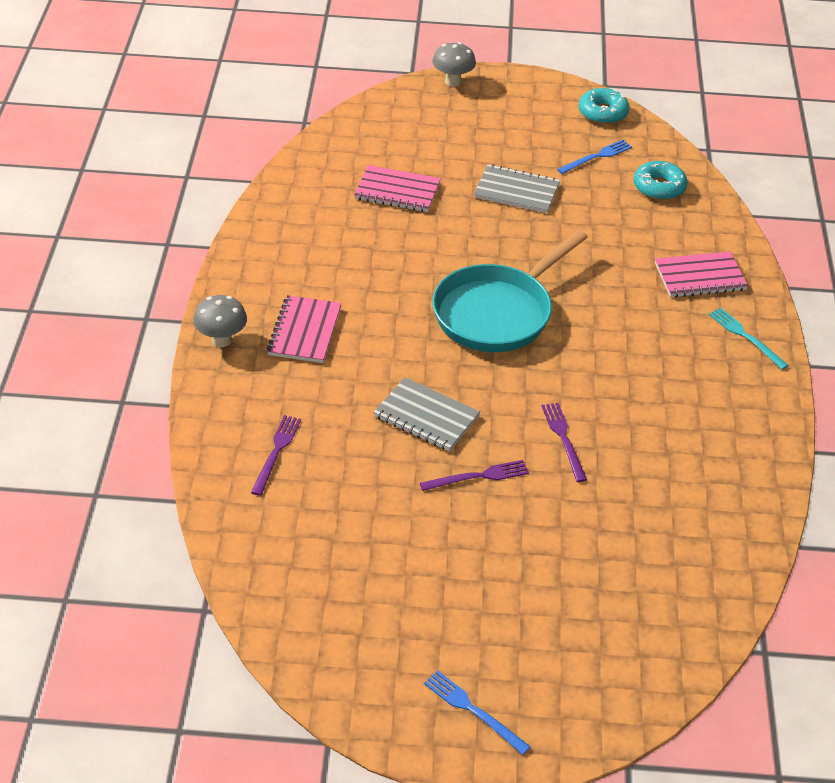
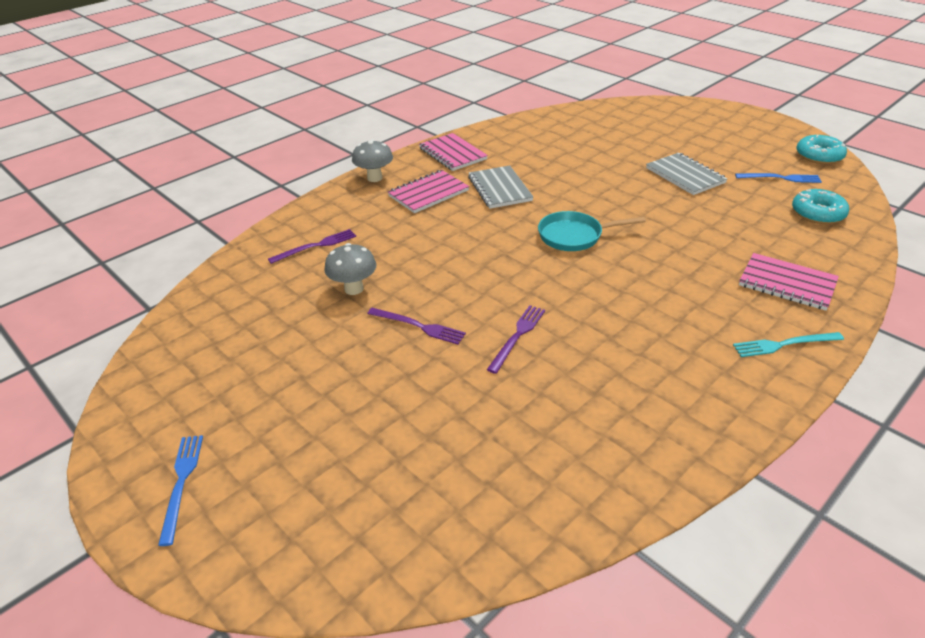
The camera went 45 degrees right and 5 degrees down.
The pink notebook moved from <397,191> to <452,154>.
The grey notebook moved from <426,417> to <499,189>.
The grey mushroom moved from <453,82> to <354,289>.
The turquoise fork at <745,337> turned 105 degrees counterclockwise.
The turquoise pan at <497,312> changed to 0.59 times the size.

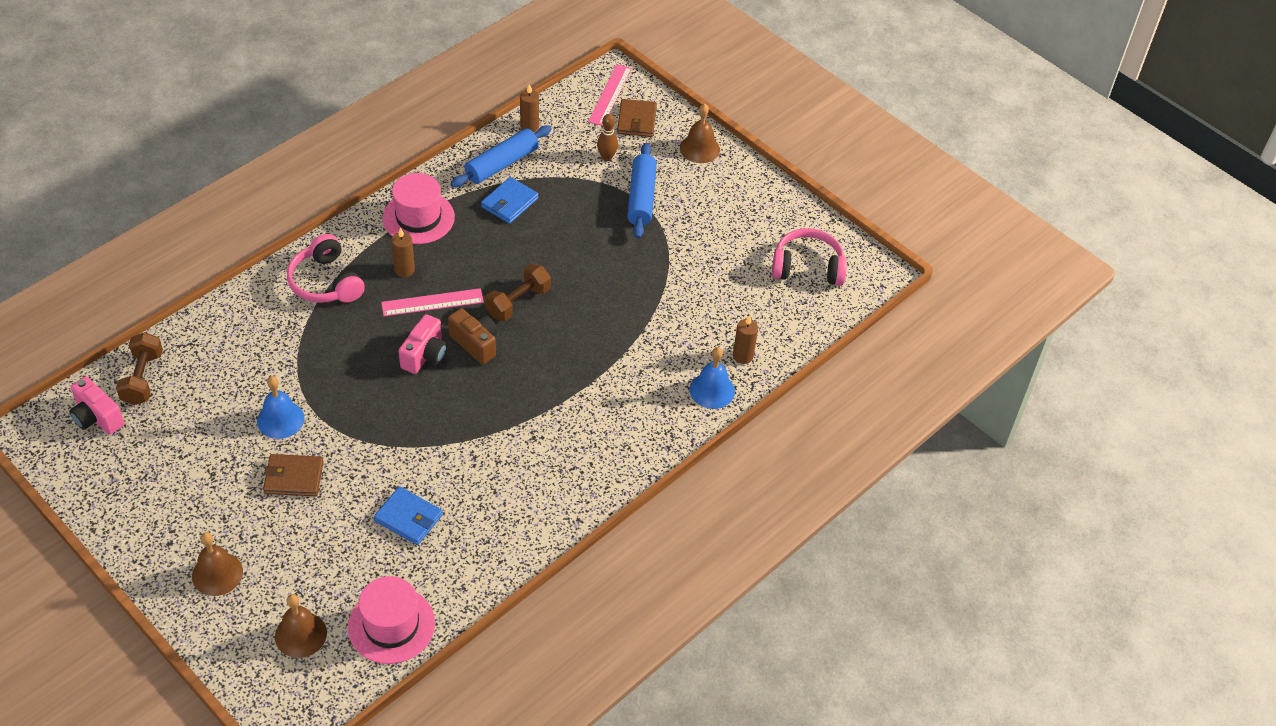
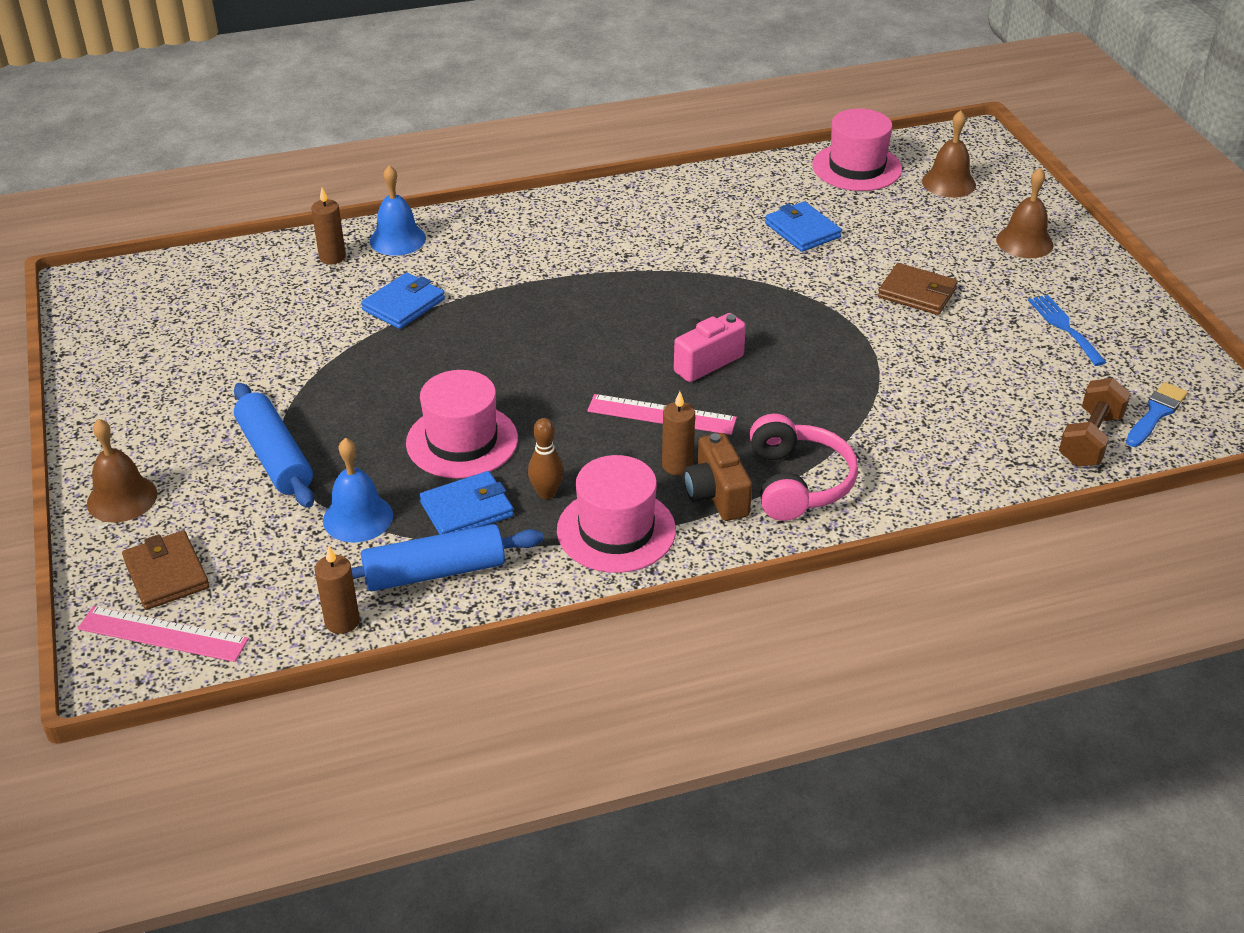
The camera went 150 degrees left and 10 degrees down.
The brown dumbbell at <518,302> disappeared.
The pink headphones at <807,267> disappeared.
The blue wallet at <403,305> appeared.
The pink hat at <462,441> appeared.
The blue fork at <1064,327> appeared.
The blue bell moved from <280,419> to <358,517>.
The brown camera moved from <475,343> to <716,495>.
The brown bowling pin moved from <607,157> to <546,493>.
The pink camera at <97,417> was replaced by the blue brush at <1156,413>.
The pink ruler at <610,95> turned 60 degrees clockwise.
The brown wallet at <636,120> turned 60 degrees counterclockwise.
The blue rolling pin at <641,198> turned 60 degrees counterclockwise.

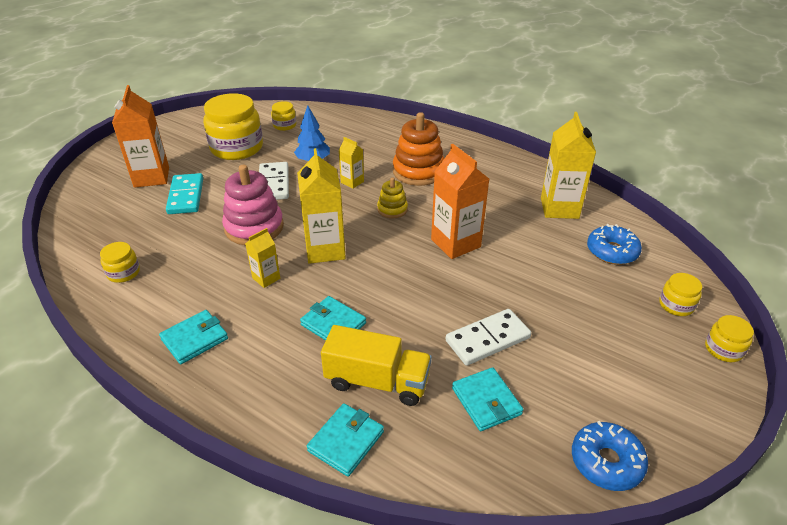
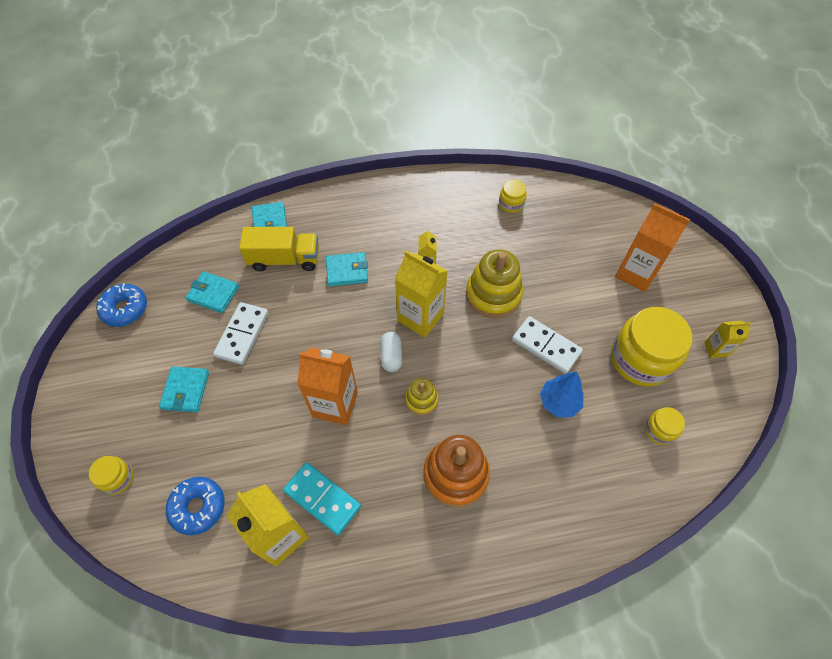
The camera went 135 degrees right and 20 degrees up.
The yellow jar at <723,349> disappeared.
The white capsule at <391,356> appeared.
The turquoise wallet moved from <195,339> to <185,390>.
The turquoise domino moved from <186,196> to <322,498>.
The yellow carton moved from <352,182> to <715,349>.
The pink stacking toy at <254,227> became the yellow stacking toy at <493,295>.
The yellow truck at <377,381> turned 150 degrees counterclockwise.

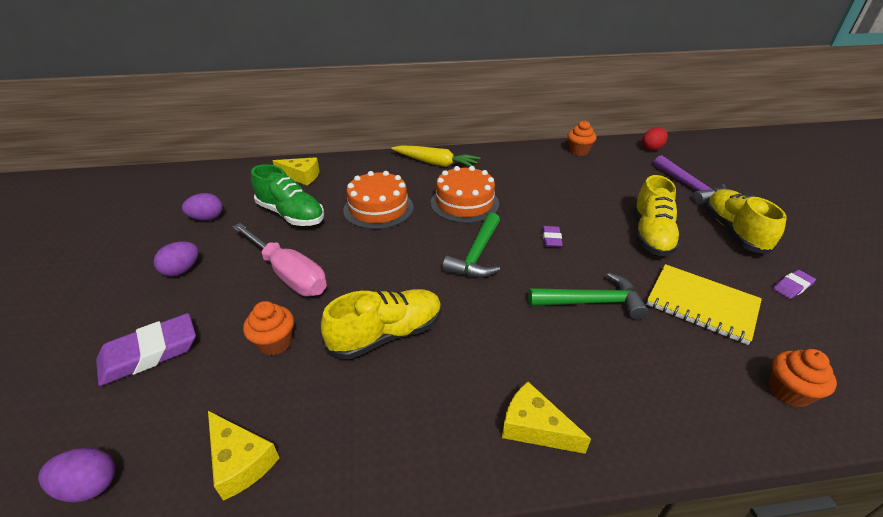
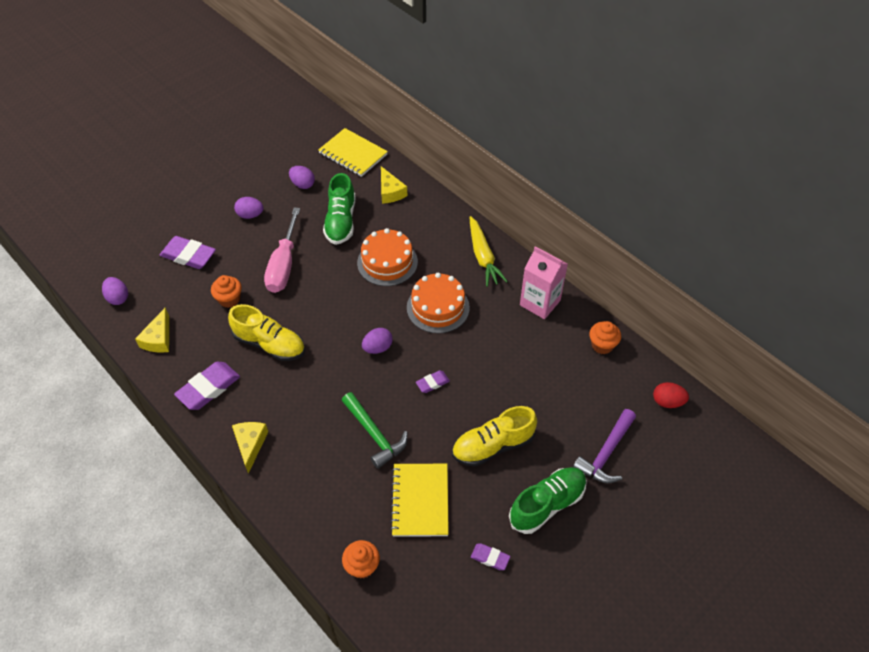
The camera went 55 degrees right and 15 degrees up.
The purple eraser at <208,388> appeared.
The yellow notebook at <353,154> appeared.
The pink carton at <540,303> appeared.
The green hammer at <476,254> was replaced by the purple egg at <377,348>.
The yellow shoe at <734,232> became the green shoe at <547,504>.

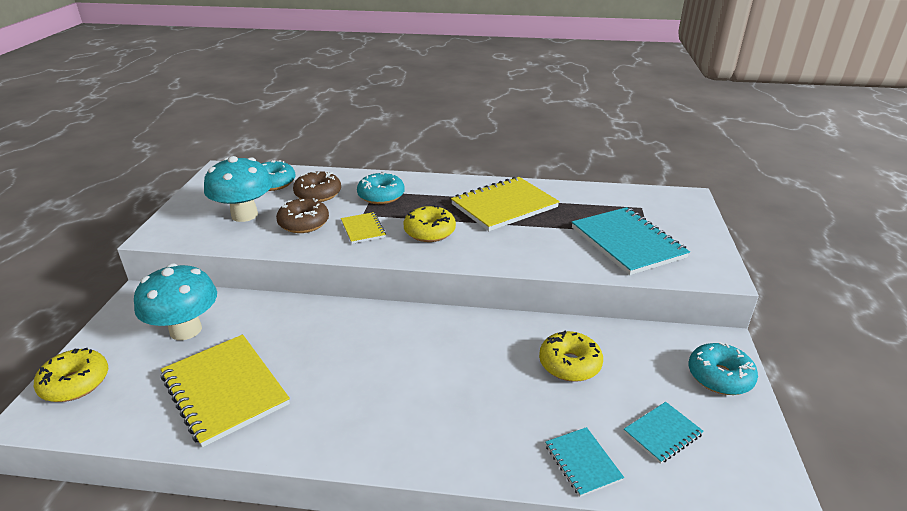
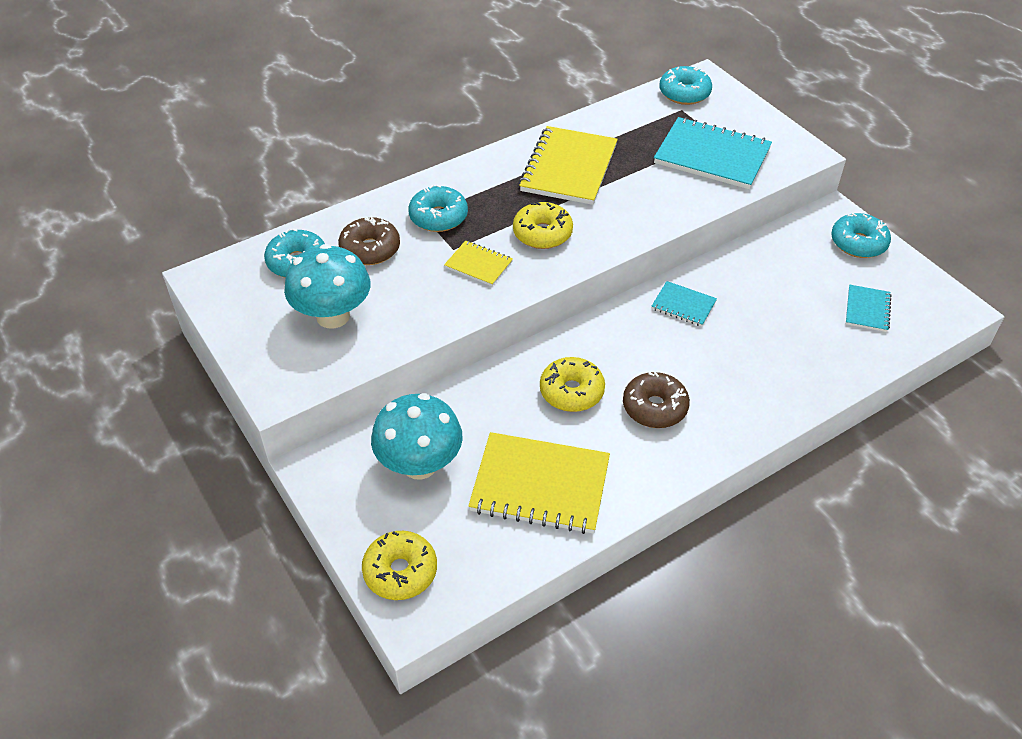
The camera went 40 degrees left and 15 degrees up.
The turquoise donut at <684,93> appeared.
The brown donut moved from <304,223> to <654,407>.
The yellow donut moved from <569,364> to <571,392>.
The turquoise notebook moved from <582,462> to <683,305>.

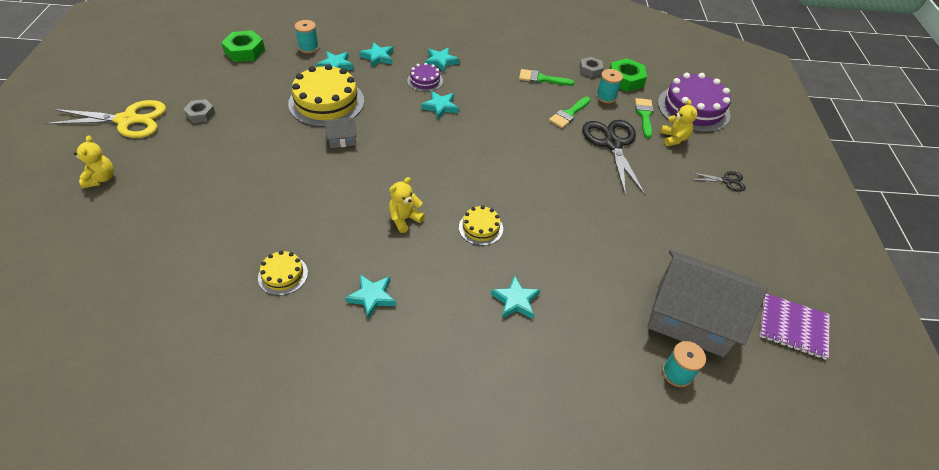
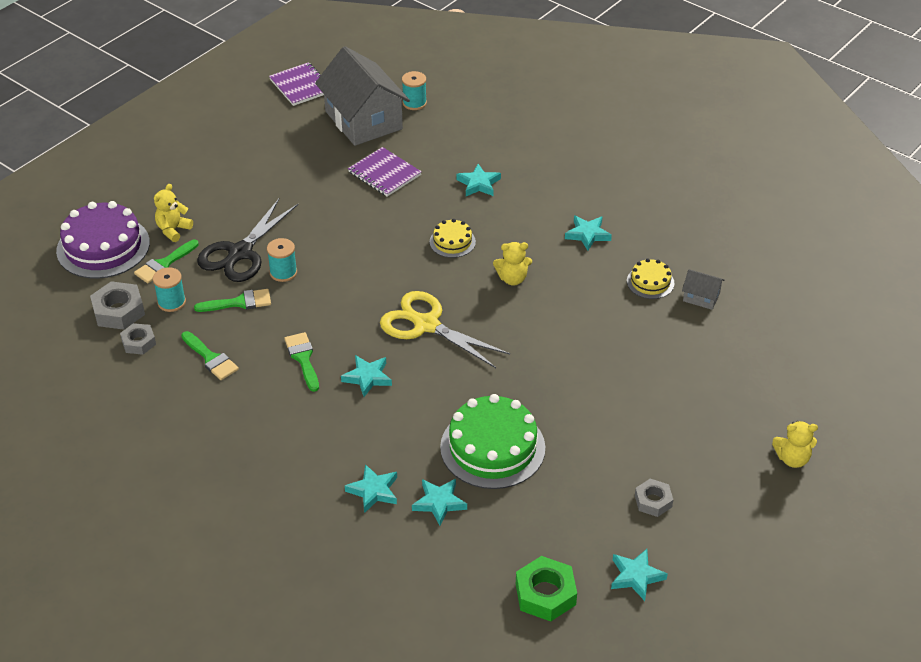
The camera went 140 degrees left and 5 degrees down.
The purple cake at <425,81> disappeared.
The black scissors at <726,181> disappeared.
The green brush at <303,358> appeared.
The purple notebook at <384,174> appeared.
The yellow scissors moved from <127,120> to <426,325>.
The turquoise spool moved from <309,47> to <283,272>.
The grey house moved from <342,139> to <701,297>.
The turquoise star moved from <440,61> to <636,576>.
The yellow cake at <326,102> became the green cake at <492,447>.
The green nut at <625,80> became the grey nut at <119,311>.
The yellow teddy bear at <101,178> turned 120 degrees counterclockwise.

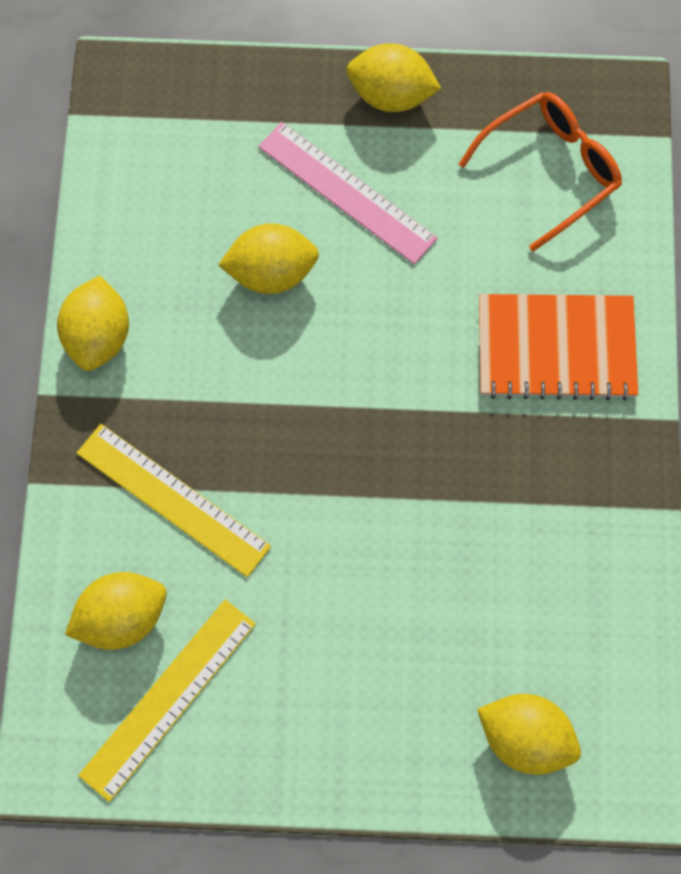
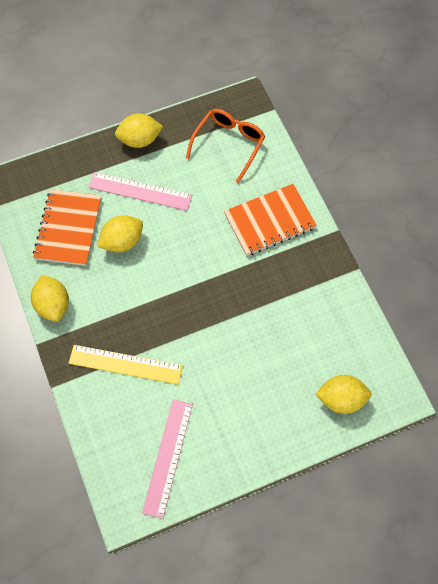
The camera went 25 degrees left and 5 degrees down.
The yellow lemon at <122,618> disappeared.
The orange notebook at <68,228> appeared.
The yellow ruler at <168,698> became the pink ruler at <168,457>.

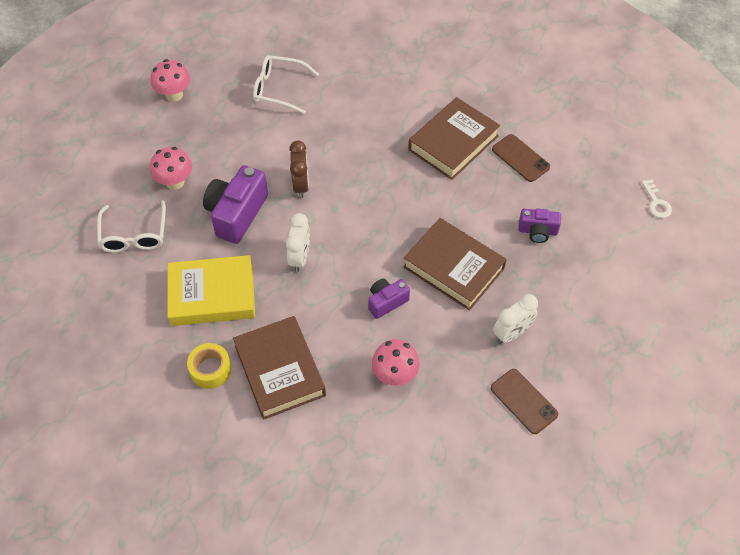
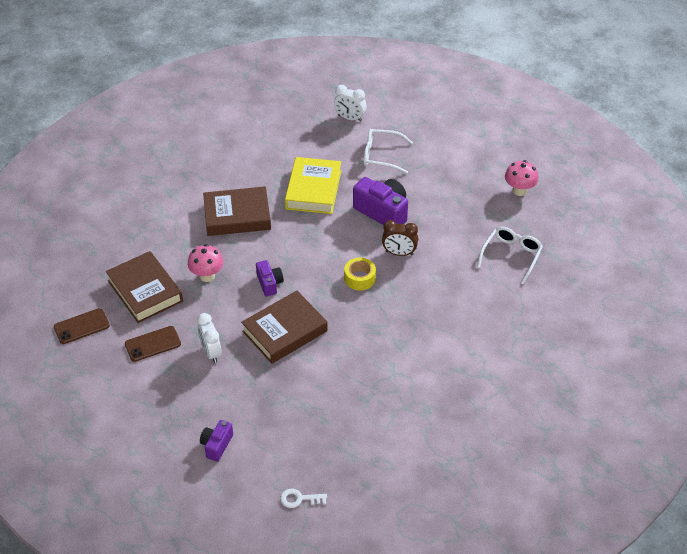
The camera went 105 degrees right and 10 degrees down.
The pink mushroom at <175,182> disappeared.
The yellow tape moved from <210,370> to <360,278>.
The white clock moved from <300,257> to <350,118>.
The brown book moved from <453,143> to <145,291>.
The brown phone moved from <520,158> to <81,326>.
The purple camera moved from <537,231> to <216,445>.

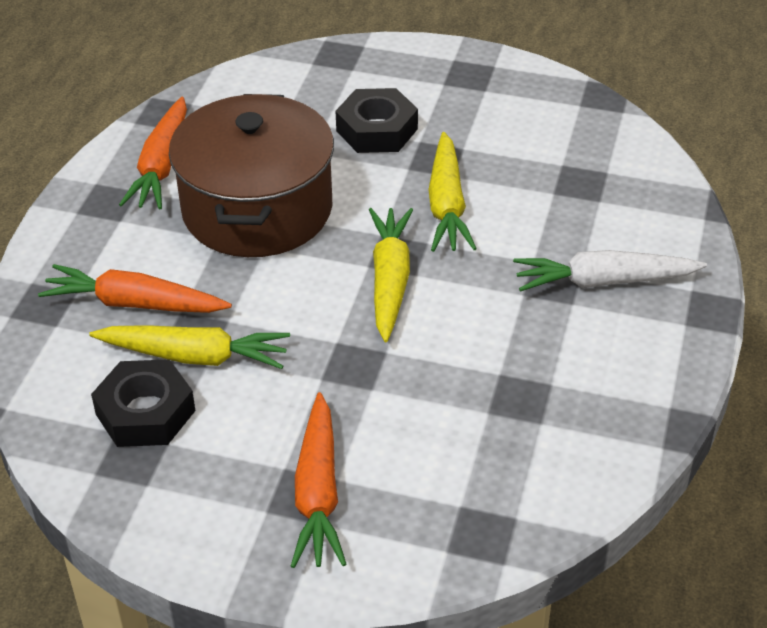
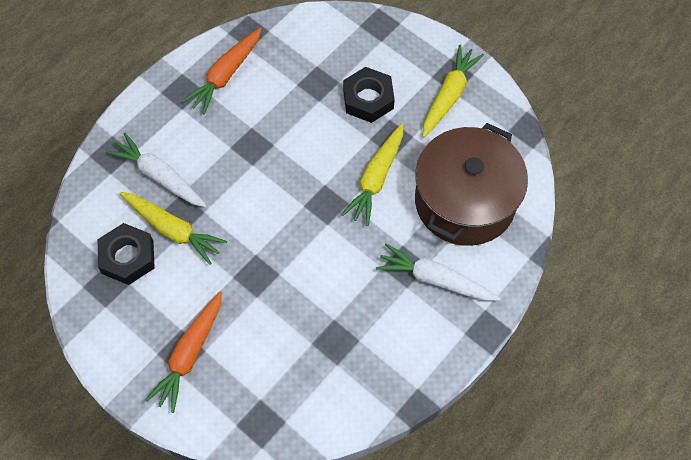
The camera went 25 degrees right and 20 degrees up.
The brown pot moved from <257,209> to <465,201>.
The yellow carrot moved from <390,280> to <449,95>.
The orange carrot at <135,304> became the white carrot at <159,176>.

